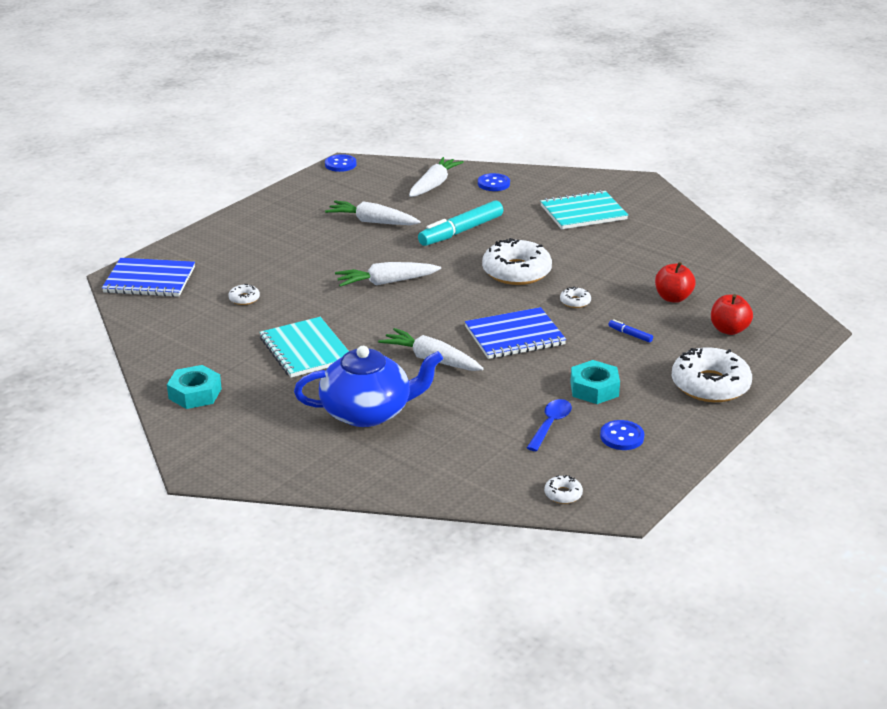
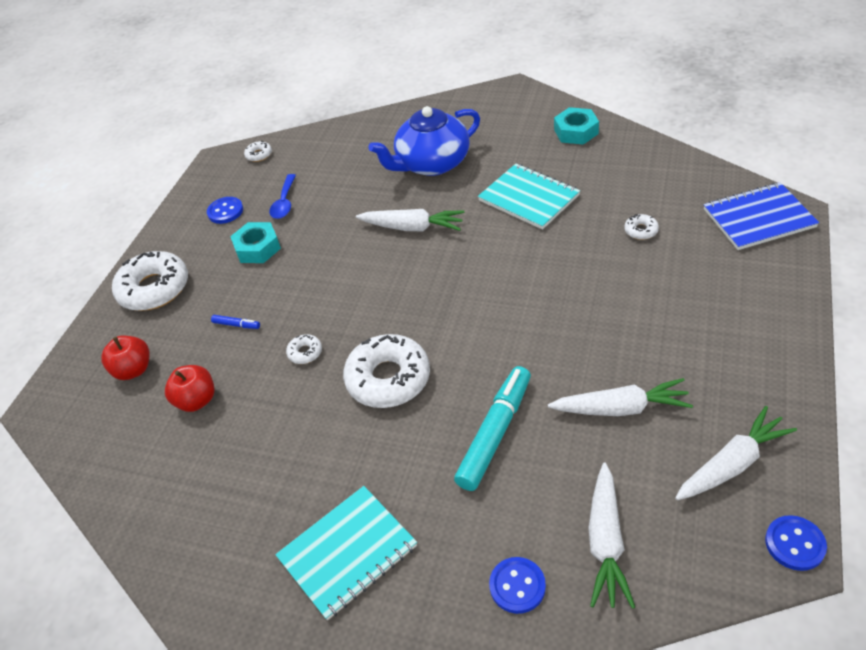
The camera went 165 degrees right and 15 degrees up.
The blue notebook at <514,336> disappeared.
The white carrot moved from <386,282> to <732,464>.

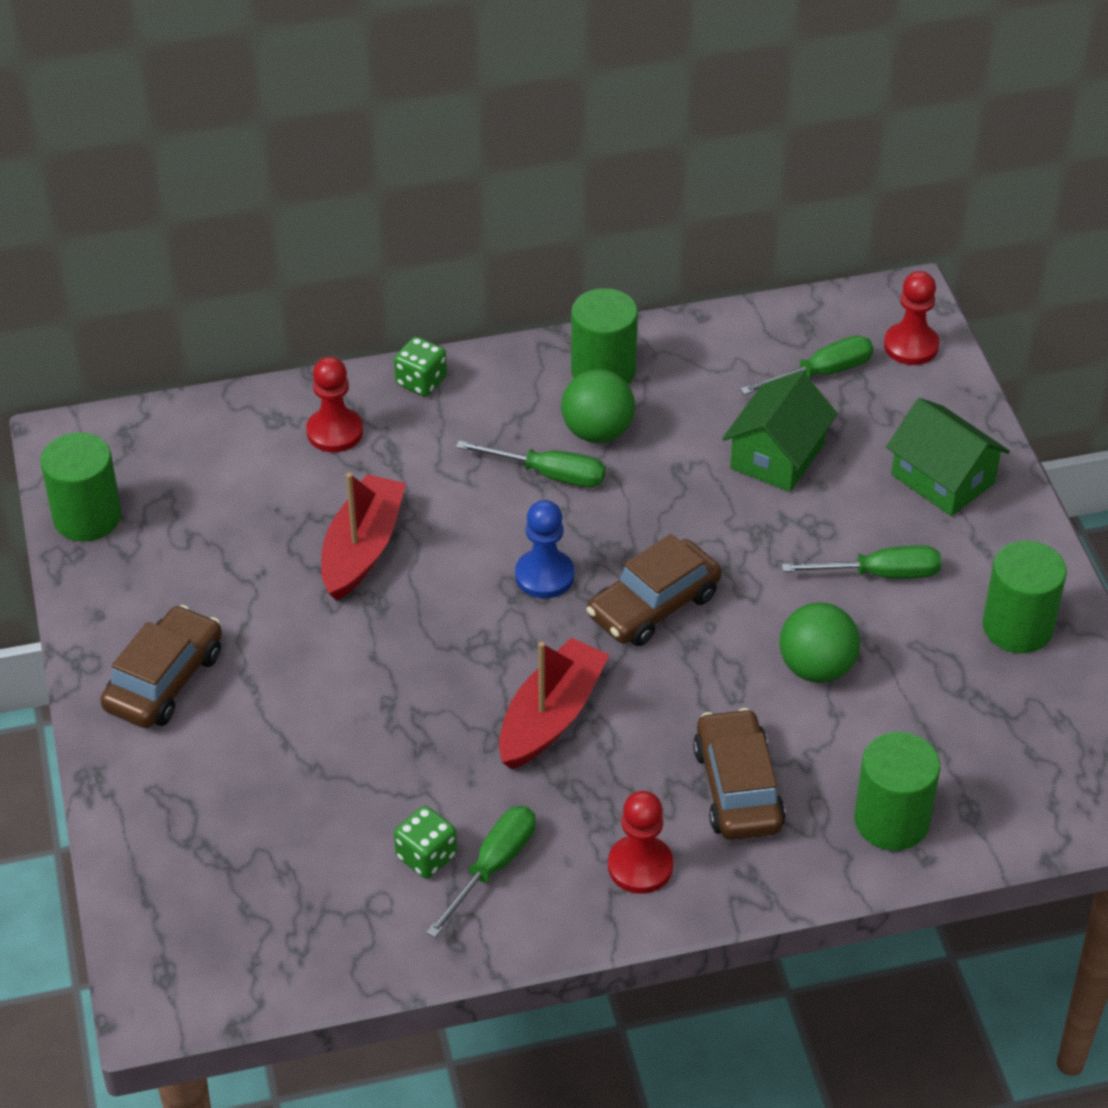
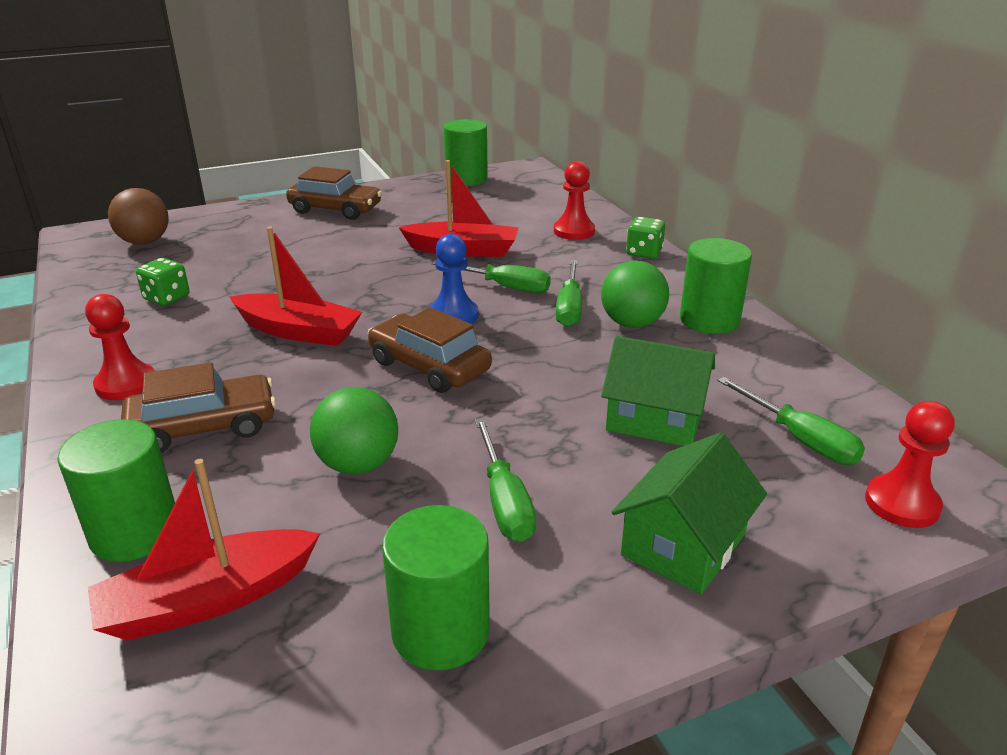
The camera went 80 degrees right and 15 degrees down.
The red boat at <208,600> appeared.
The brown ball at <145,242> appeared.
The green screwdriver moved from <492,867> to <504,287>.

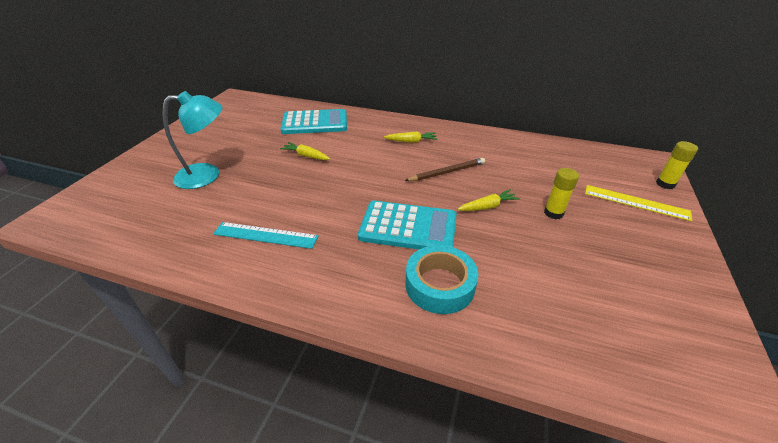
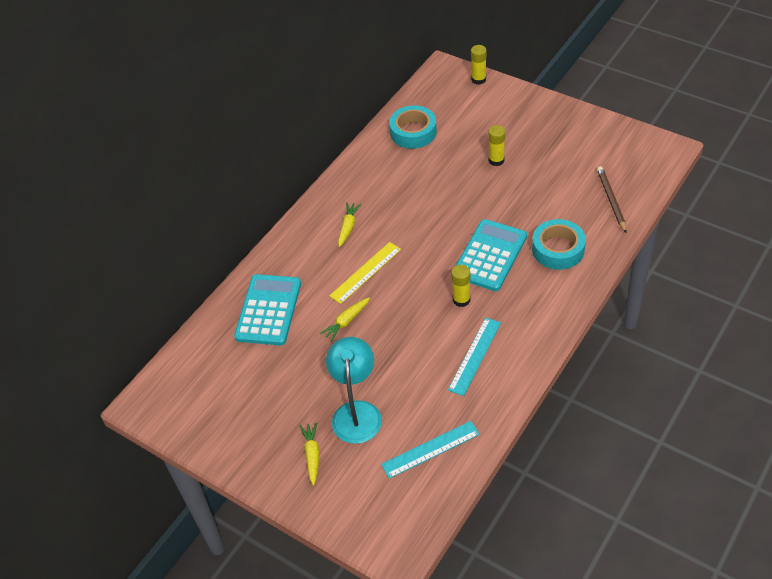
The camera went 70 degrees left and 10 degrees up.
The turquoise ruler at <430,449> appeared.
The turquoise tape at <413,132> appeared.
The yellow glue stick at <461,300> appeared.
The brown pencil moved from <447,172> to <611,200>.
The yellow carrot moved from <487,206> to <312,455>.
The yellow ruler moved from <636,202> to <365,272>.

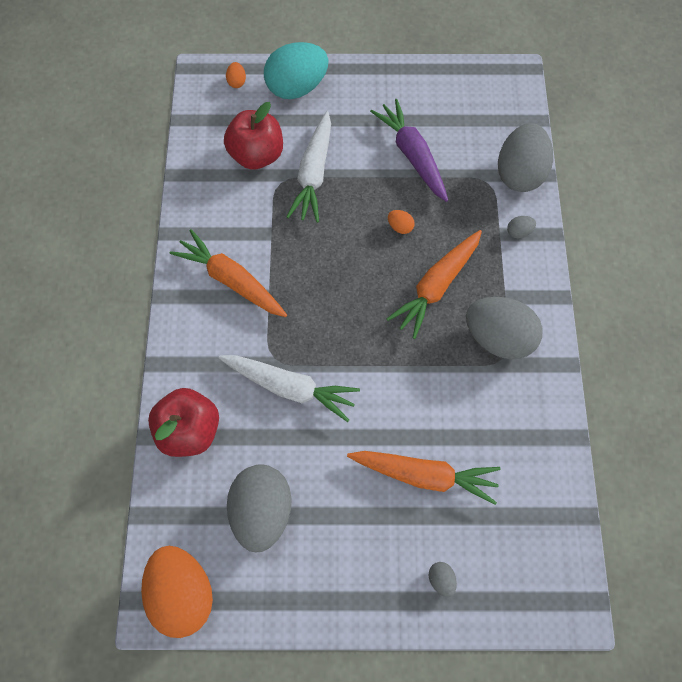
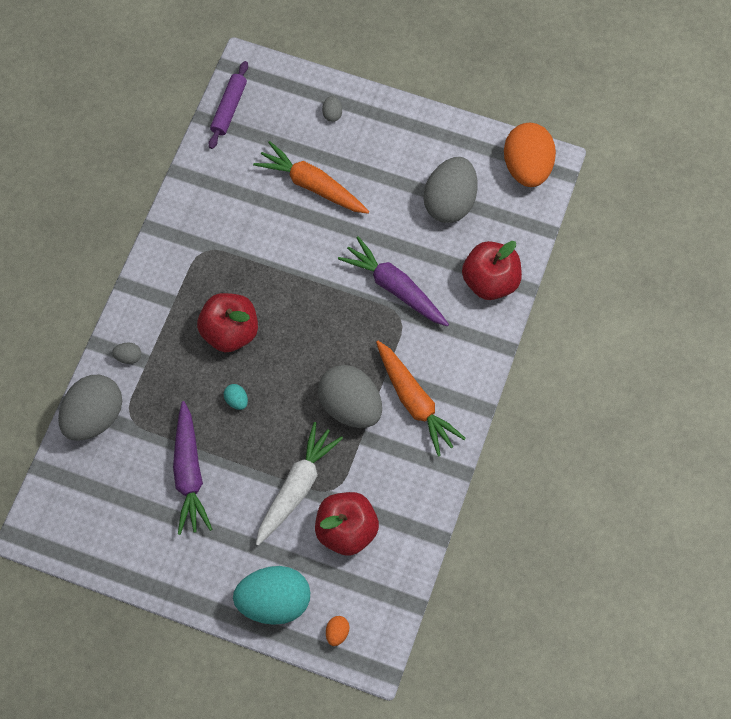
The camera went 160 degrees left and 0 degrees up.
The purple rolling pin at <229,108> appeared.
The grey egg moved from <498,337> to <350,406>.
The orange carrot at <436,286> was replaced by the red apple at <230,331>.
The white carrot at <290,387> became the purple carrot at <394,287>.
The orange egg at <400,227> became the turquoise egg at <236,400>.

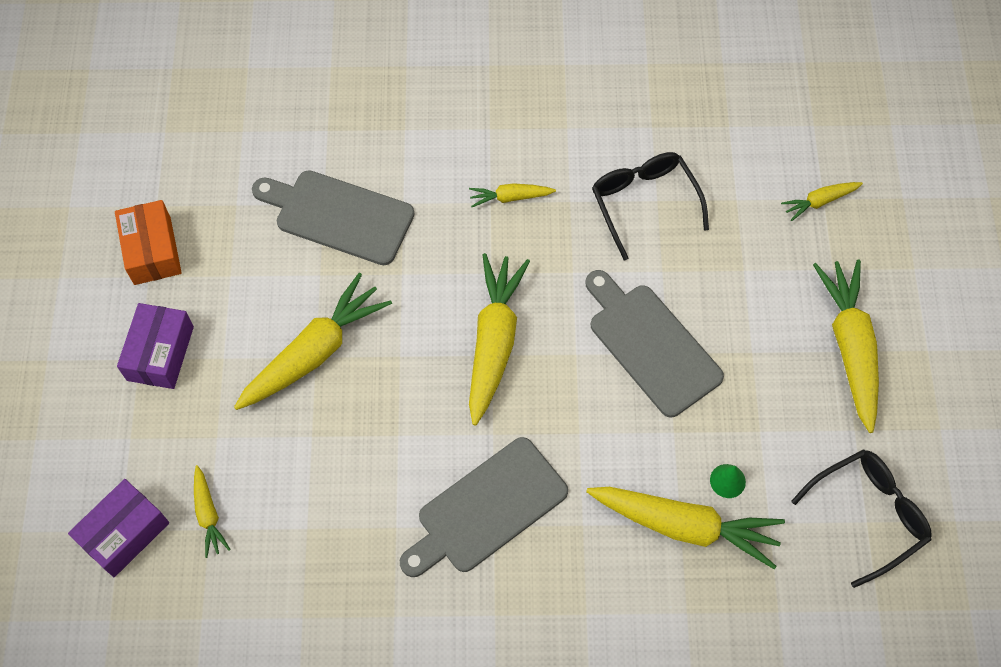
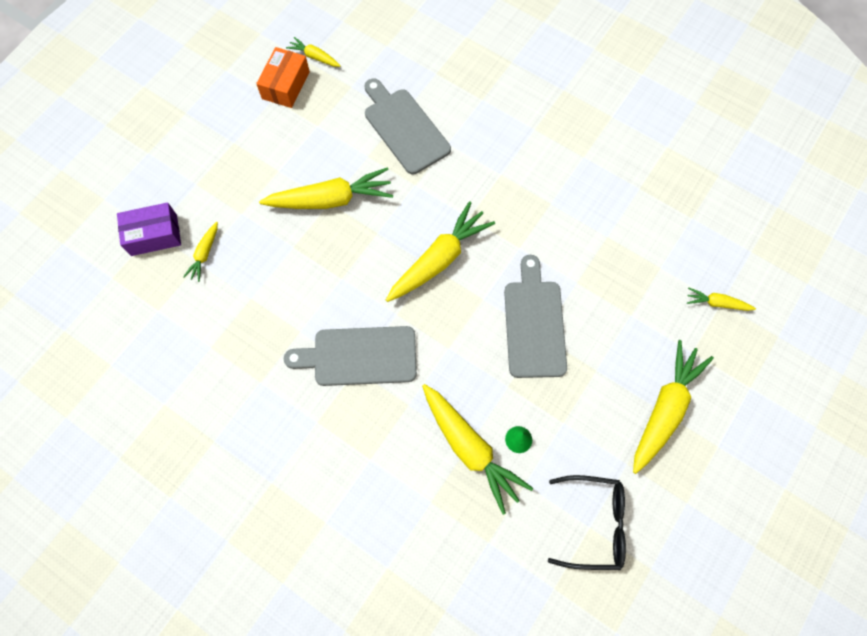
The camera went 35 degrees right and 5 degrees up.
The purple box at <160,353> disappeared.
The black glasses at <644,203> disappeared.
The yellow carrot moved from <510,197> to <314,57>.

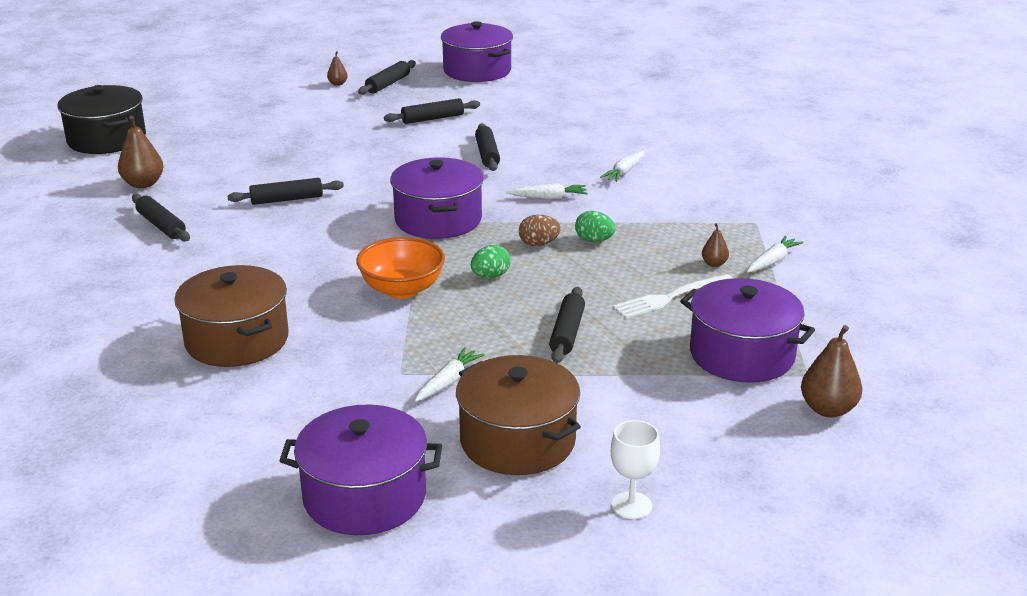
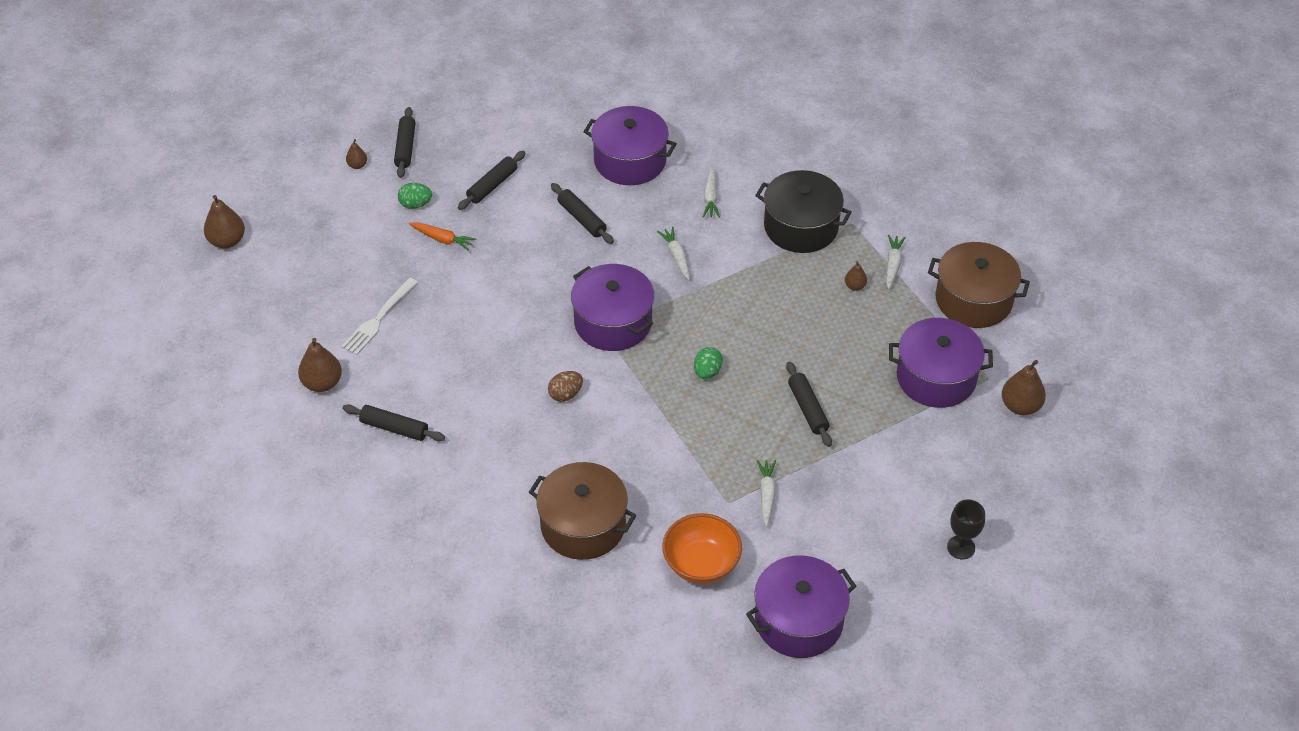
The camera went 30 degrees left and 20 degrees up.
The black rolling pin at <287,199> disappeared.
The brown pear at <227,241> appeared.
The orange carrot at <442,239> appeared.
The black pot moved from <107,139> to <801,227>.
The orange bowl moved from <402,289> to <701,564>.
The purple pot moved from <477,70> to <630,161>.
The brown pot moved from <517,441> to <973,300>.
The brown egg moved from <538,244> to <565,394>.
The green egg moved from <594,240> to <415,204>.
The white fork moved from <671,297> to <378,319>.
The white goblet at <631,505> became the black goblet at <961,547>.
The white carrot at <548,197> turned 75 degrees counterclockwise.

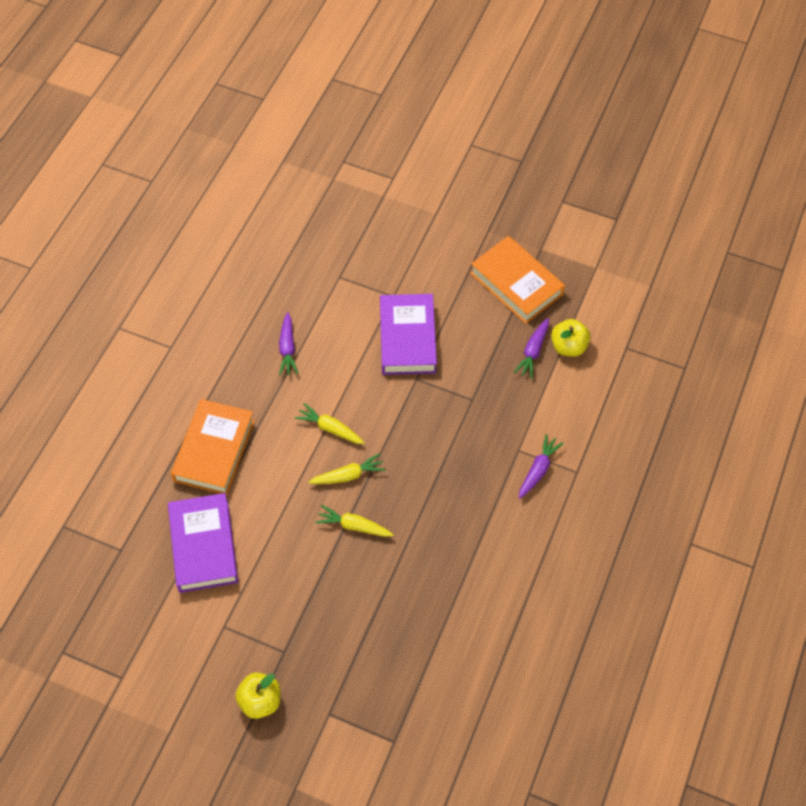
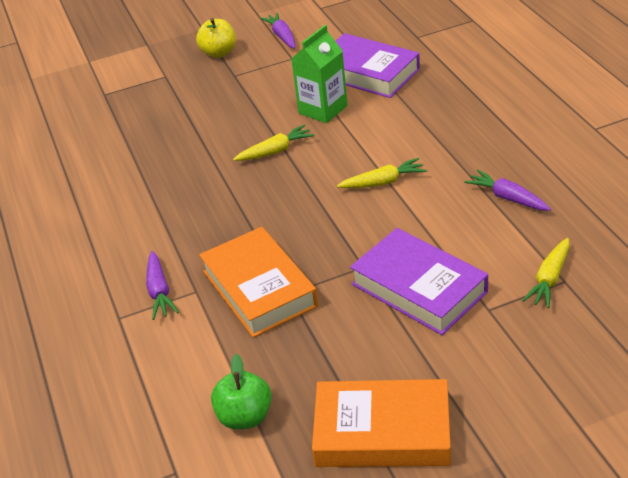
The camera went 140 degrees right and 20 degrees down.
The green carton at <323,109> appeared.
The orange book moved from <214,450> to <259,288>.
The yellow carrot moved from <348,475> to <549,279>.
The purple carrot moved from <533,351> to <282,36>.
The yellow apple at <568,347> became the green apple at <245,417>.

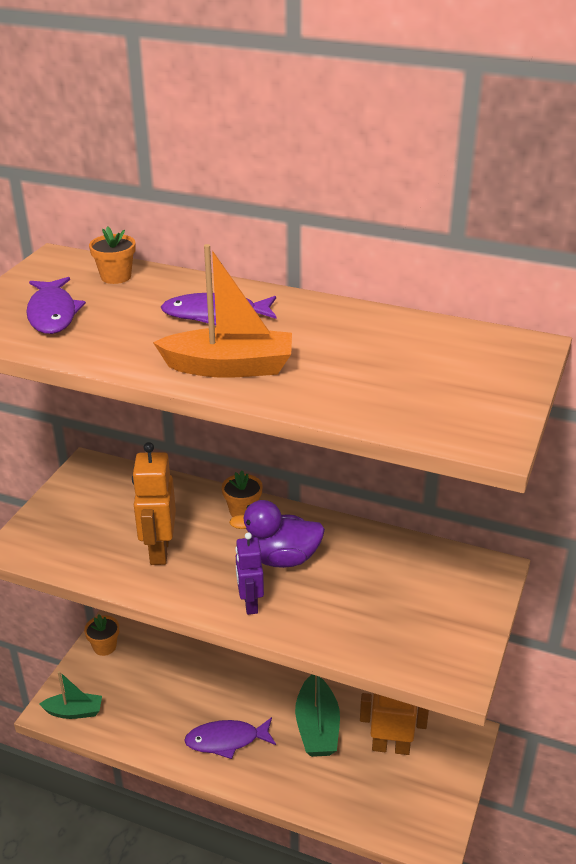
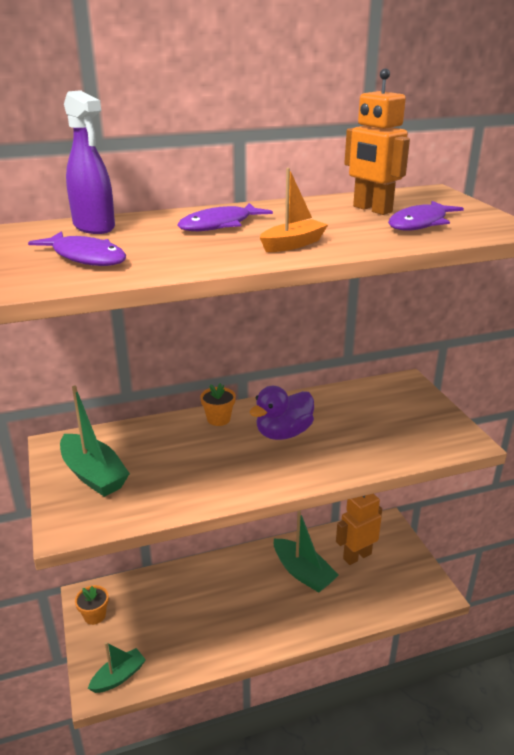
The camera went 40 degrees left and 5 degrees down.
The purple robot at <250,604> disappeared.
The green boat at <93,474> appeared.
The orange robot moved from <159,551> to <372,209>.
The purple fish moved from <226,740> to <420,223>.
The orange flower pot at <116,277> was replaced by the purple spray bottle at <94,227>.
The orange boat at <229,367> changed to 0.65 times the size.

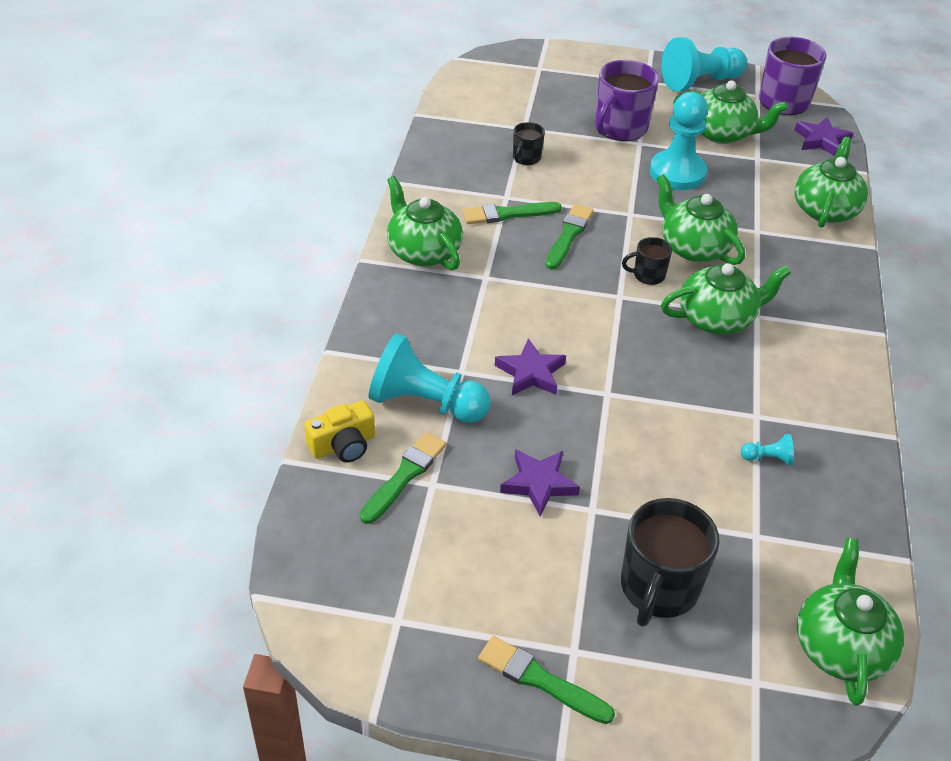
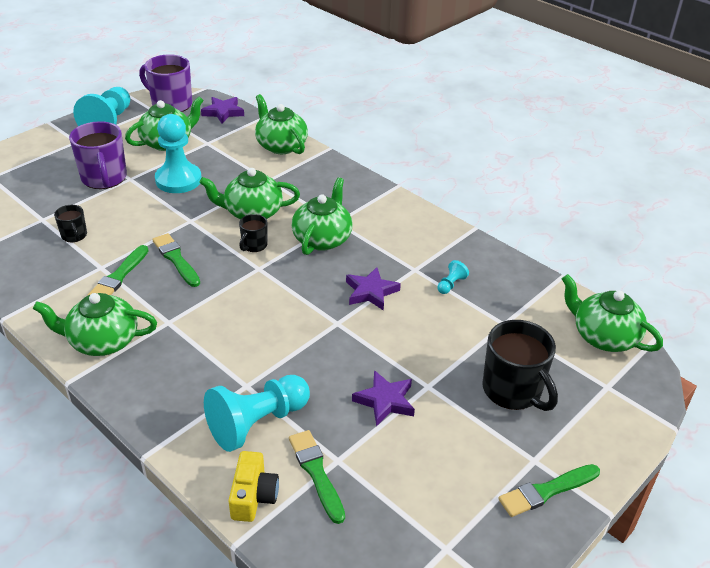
The camera went 55 degrees left and 5 degrees down.
The purple star moved from <530,373> to <371,292>.

